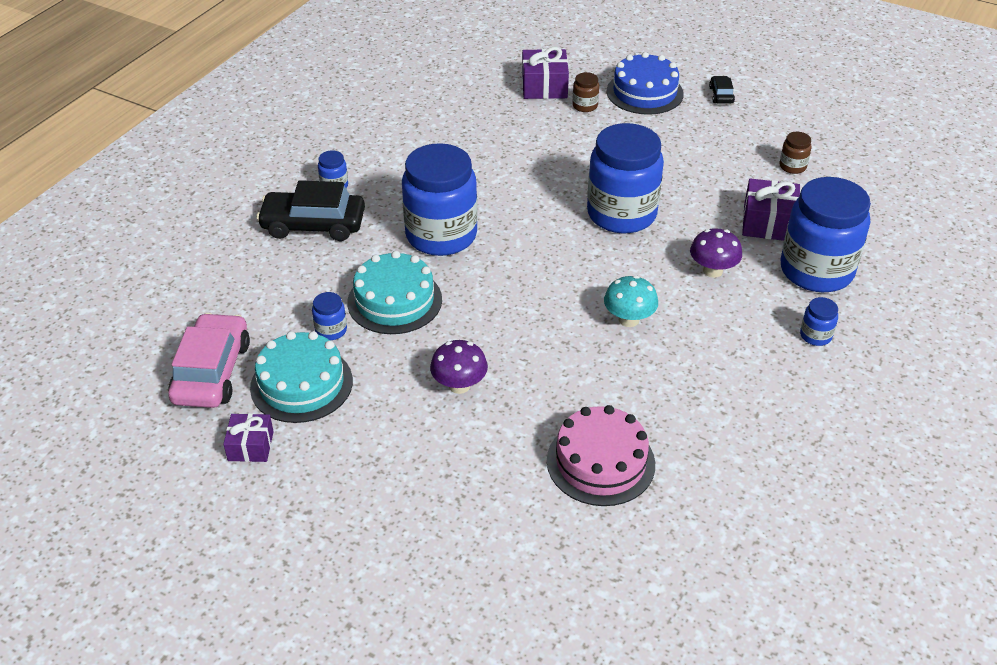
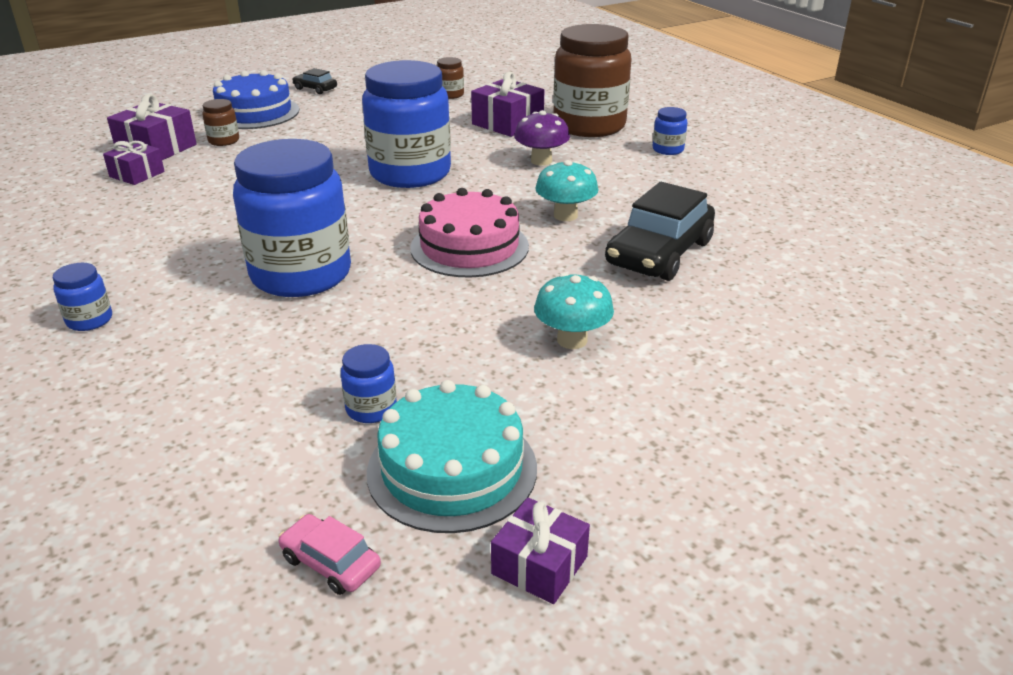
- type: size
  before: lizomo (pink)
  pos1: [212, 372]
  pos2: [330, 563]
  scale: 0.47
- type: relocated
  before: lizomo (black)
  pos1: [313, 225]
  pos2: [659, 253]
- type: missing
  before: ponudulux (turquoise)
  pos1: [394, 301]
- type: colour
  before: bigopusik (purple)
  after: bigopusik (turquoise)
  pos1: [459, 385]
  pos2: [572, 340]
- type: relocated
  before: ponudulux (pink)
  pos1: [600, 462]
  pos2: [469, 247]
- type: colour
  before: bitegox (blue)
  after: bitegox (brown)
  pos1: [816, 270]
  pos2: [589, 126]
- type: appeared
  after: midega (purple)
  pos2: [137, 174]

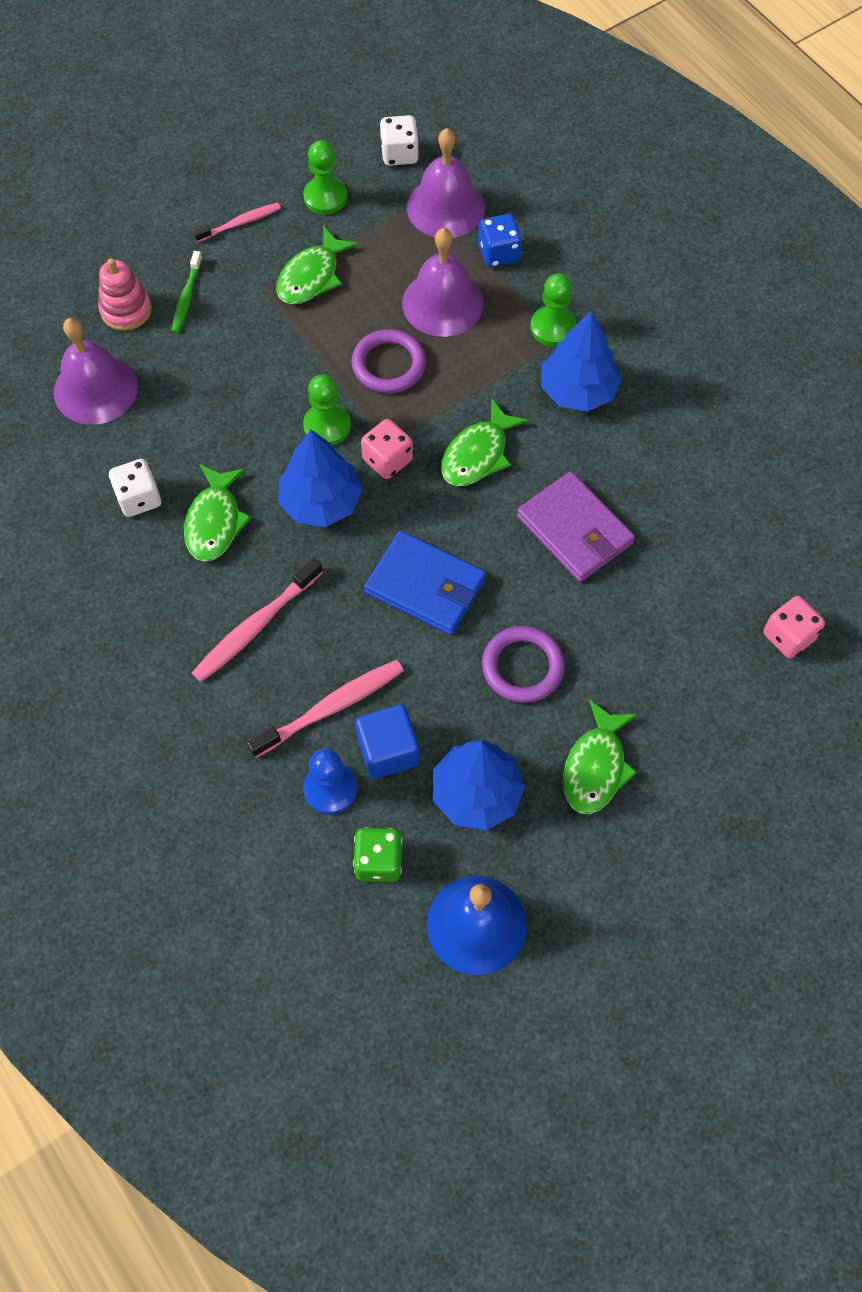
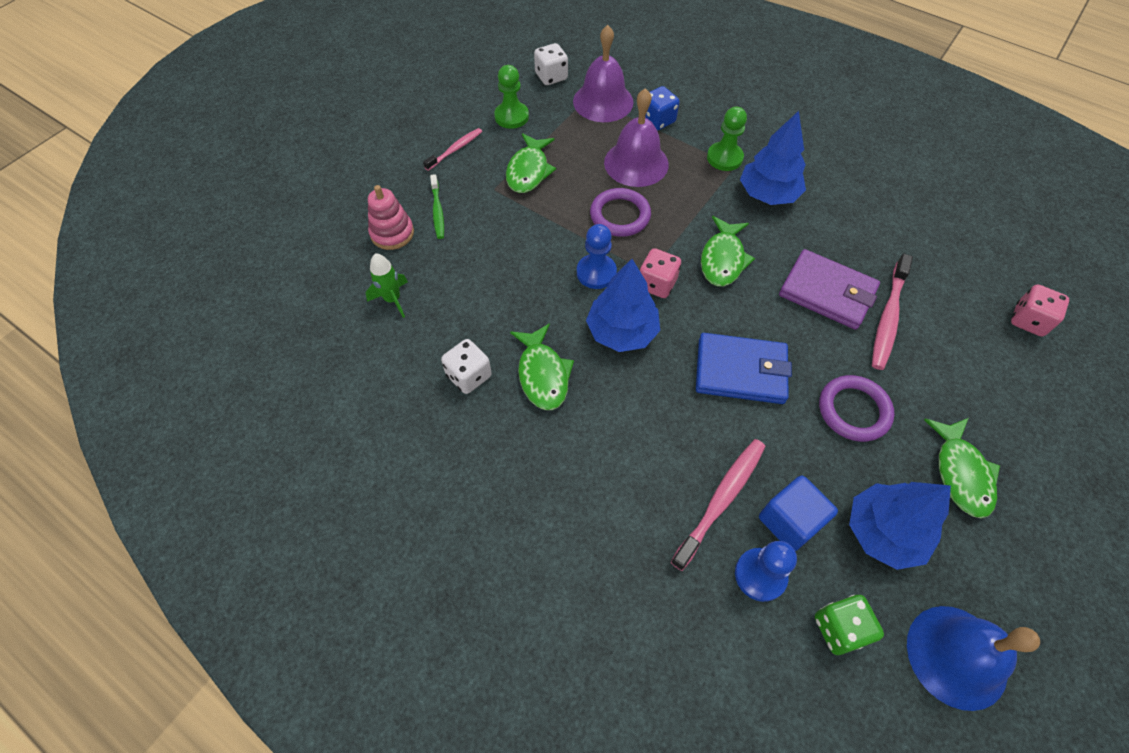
- type: exchanged
  before: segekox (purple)
  after: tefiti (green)
  pos1: [95, 389]
  pos2: [392, 299]
- type: relocated
  before: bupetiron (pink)
  pos1: [255, 627]
  pos2: [888, 318]
- type: colour
  before: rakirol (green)
  after: rakirol (blue)
  pos1: [327, 426]
  pos2: [596, 273]

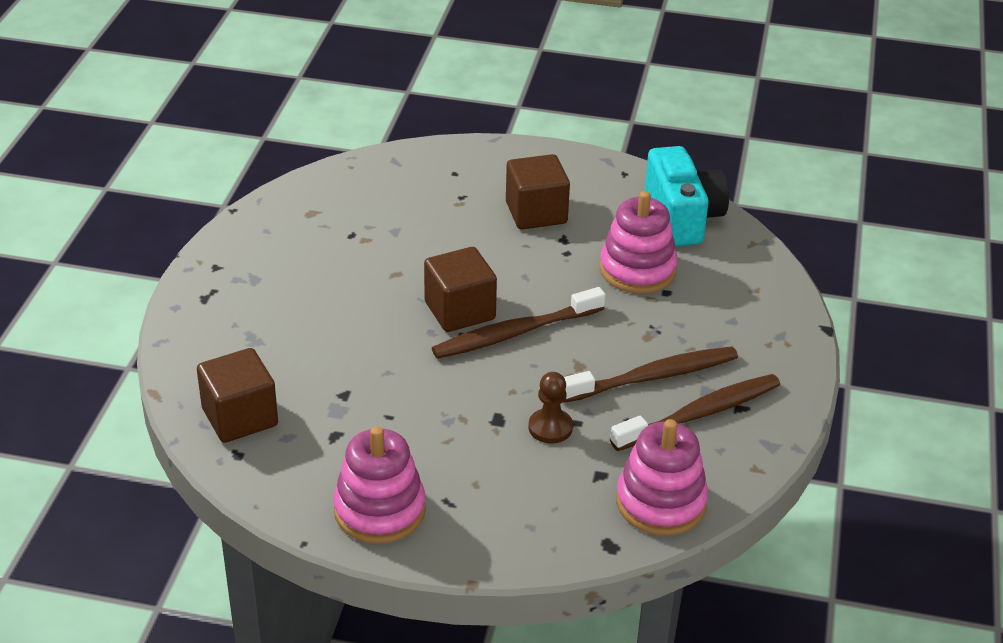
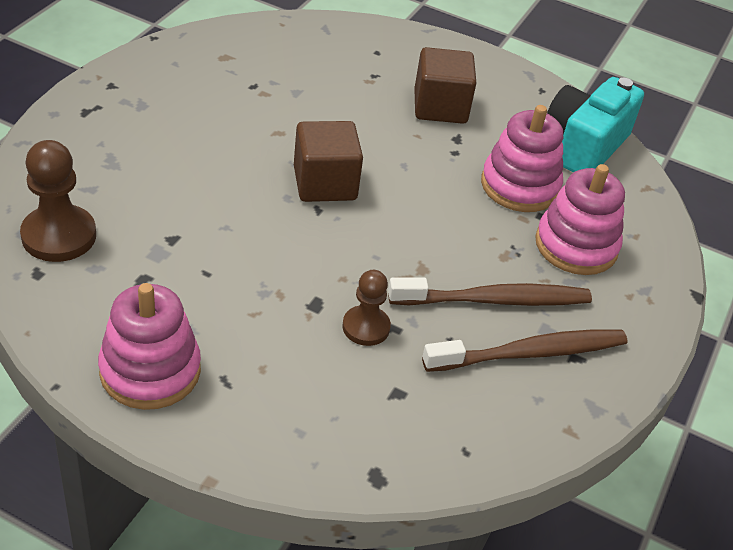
- type: exchanged
  before: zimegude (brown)
  after: rakirol (brown)
  pos1: [240, 417]
  pos2: [59, 236]
- type: missing
  before: bupetiron (brown)
  pos1: [515, 333]
- type: relocated
  before: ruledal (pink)
  pos1: [661, 502]
  pos2: [576, 246]
- type: spun
  before: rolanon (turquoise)
  pos1: [682, 218]
  pos2: [584, 146]
  turn: -150

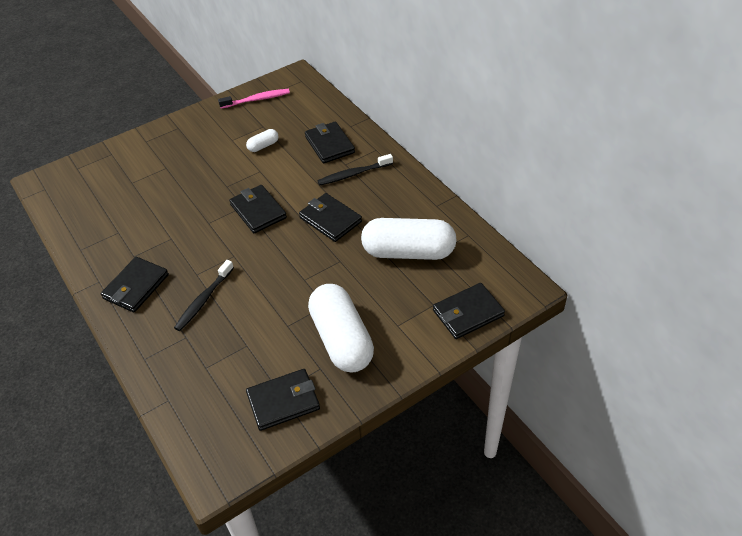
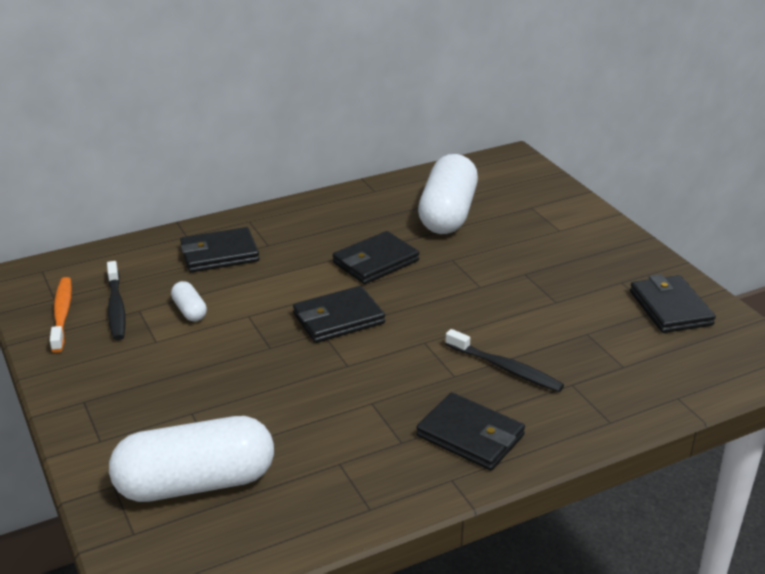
- type: colour
  before: bupetiron (pink)
  after: bupetiron (orange)
  pos1: [257, 99]
  pos2: [62, 314]
- type: relocated
  before: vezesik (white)
  pos1: [341, 339]
  pos2: [196, 483]
- type: relocated
  before: bupetiron (black)
  pos1: [353, 174]
  pos2: [116, 307]
- type: missing
  before: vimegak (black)
  pos1: [468, 313]

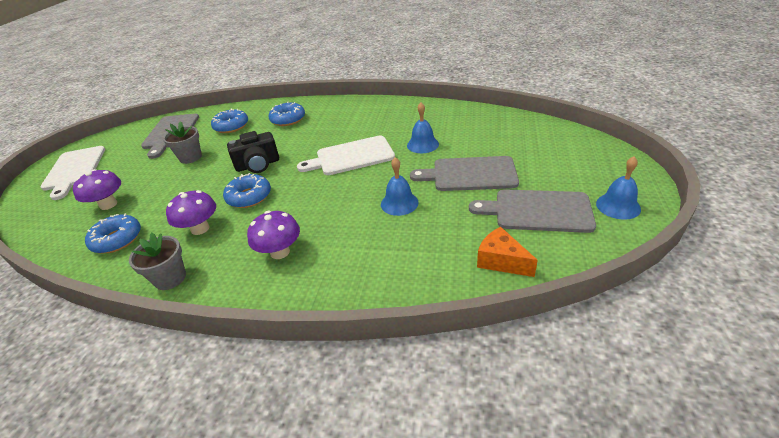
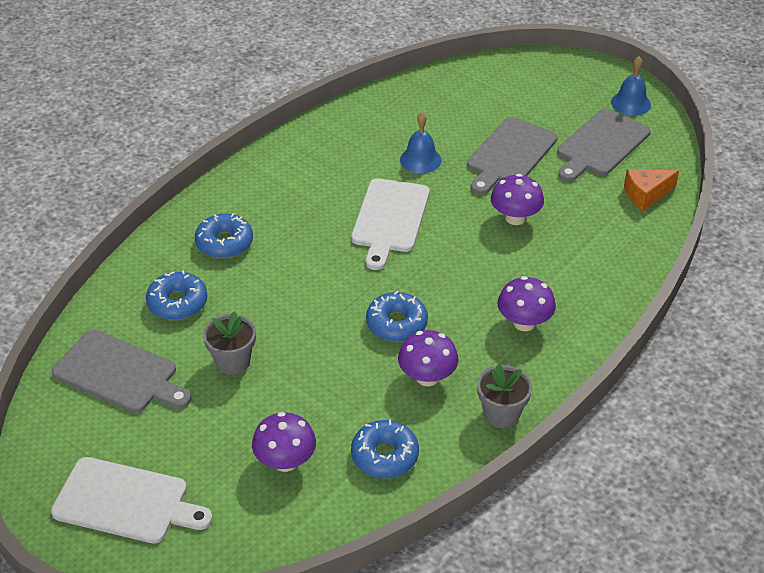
- type: missing
  before: rolanon (black)
  pos1: [258, 165]
- type: exchanged
  before: segekox (blue)
  after: bigopusik (purple)
  pos1: [399, 203]
  pos2: [515, 218]

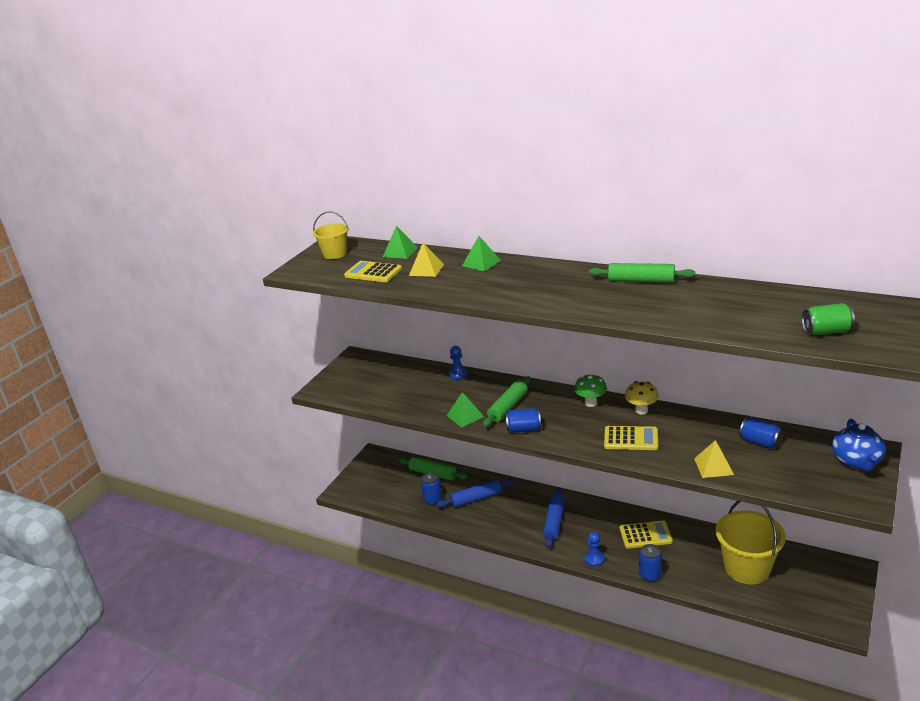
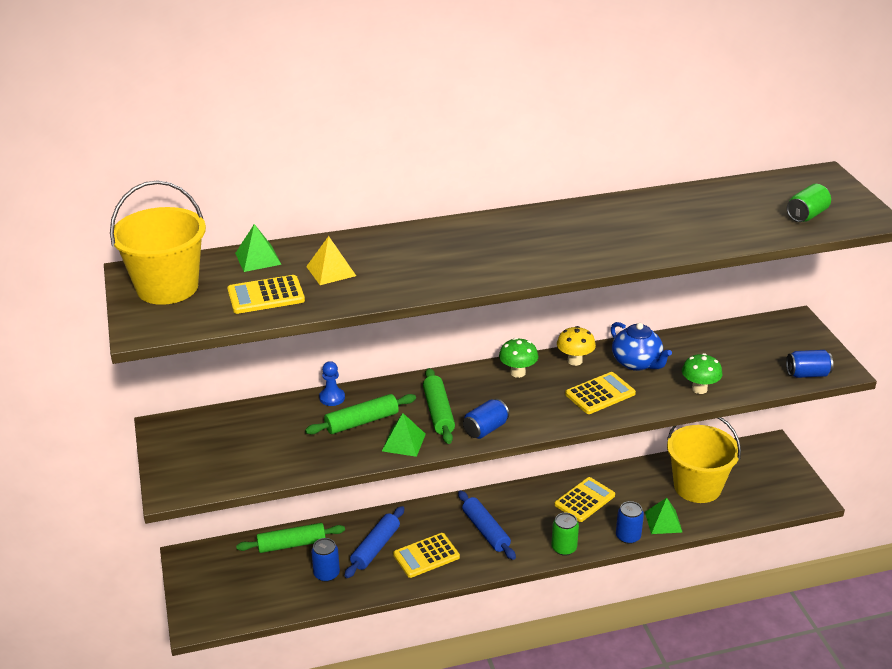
- type: size
  before: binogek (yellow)
  pos1: [335, 254]
  pos2: [167, 287]
  scale: 1.74
- type: relocated
  before: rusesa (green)
  pos1: [481, 263]
  pos2: [663, 522]
- type: exchanged
  before: rakirol (blue)
  after: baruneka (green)
  pos1: [594, 559]
  pos2: [564, 548]
- type: relocated
  before: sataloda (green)
  pos1: [641, 280]
  pos2: [361, 421]
- type: exchanged
  before: rusesa (yellow)
  after: bigopusik (green)
  pos1: [713, 466]
  pos2: [699, 389]
- type: relocated
  before: baruneka (blue)
  pos1: [760, 442]
  pos2: [807, 374]
- type: relocated
  before: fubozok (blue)
  pos1: [856, 461]
  pos2: [637, 363]
- type: appeared
  after: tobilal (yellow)
  pos2: [426, 556]

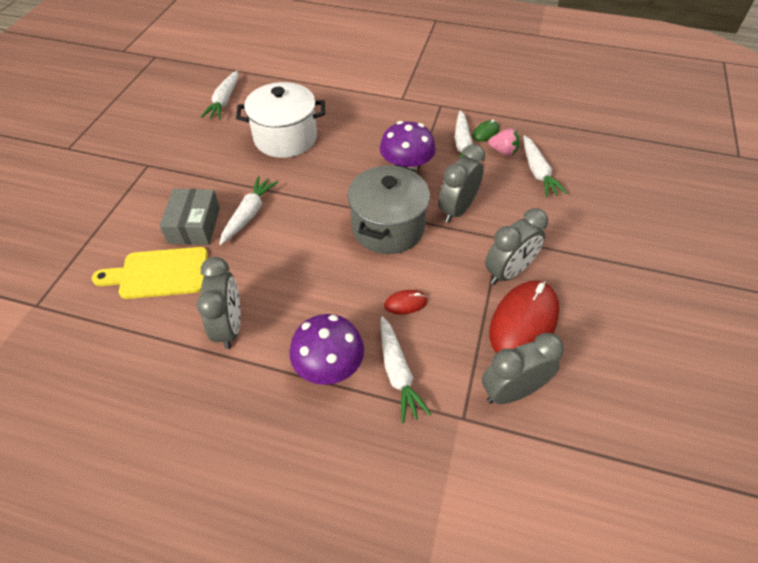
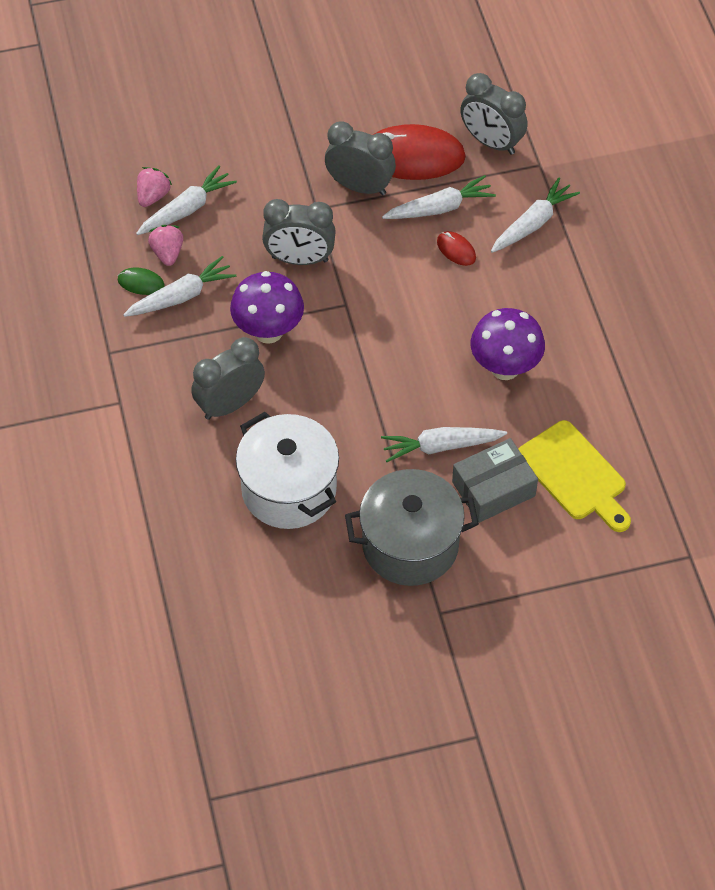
- type: relocated
  before: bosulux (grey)
  pos1: [229, 327]
  pos2: [230, 404]
- type: relocated
  before: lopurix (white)
  pos1: [224, 101]
  pos2: [439, 208]
- type: relocated
  before: bigopusik (purple)
  pos1: [329, 370]
  pos2: [505, 368]
- type: relocated
  before: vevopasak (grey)
  pos1: [388, 227]
  pos2: [410, 545]
- type: appeared
  after: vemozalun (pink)
  pos2: [153, 196]

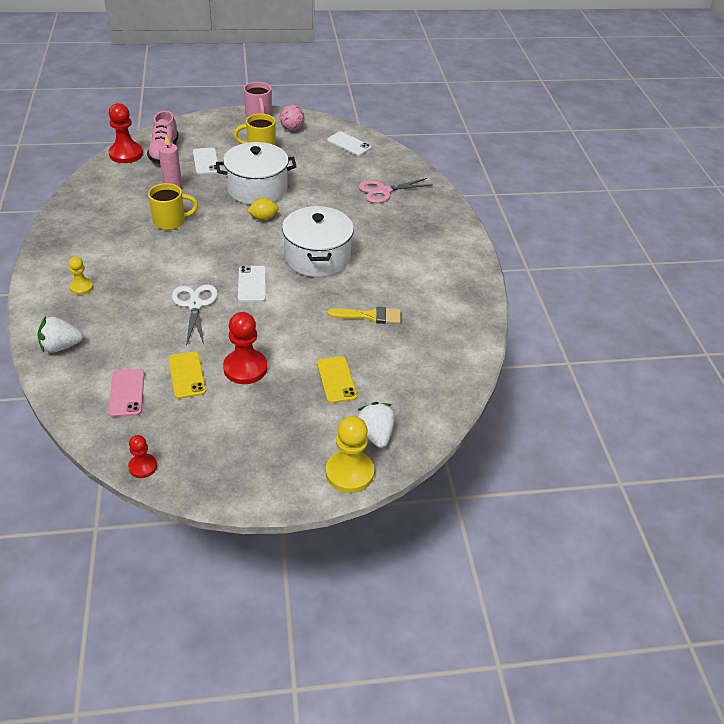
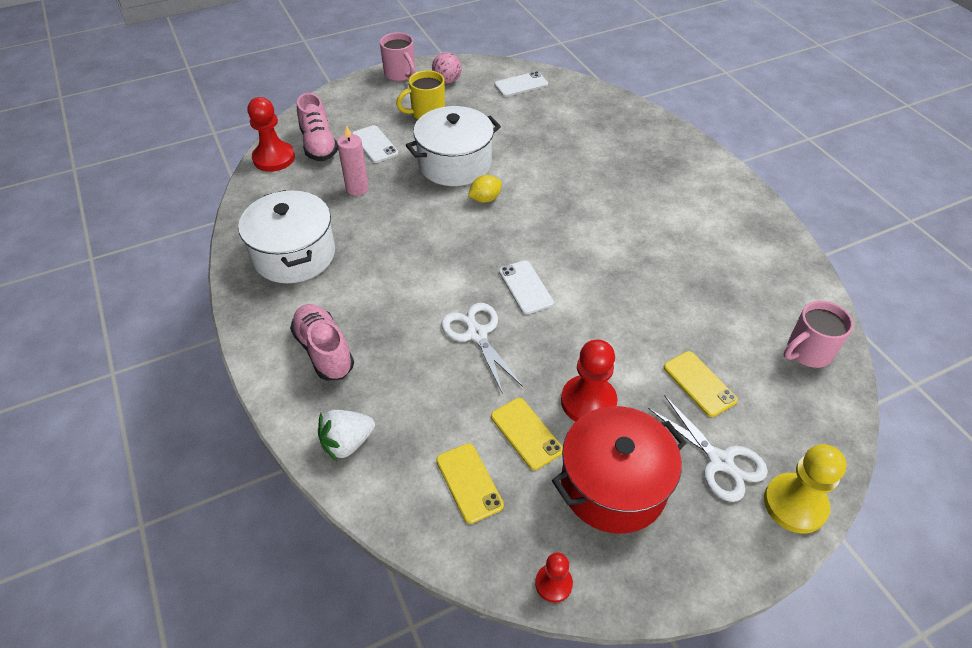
- type: exchanged
  before: rakirol (yellow)
  after: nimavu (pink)
  pos1: [81, 287]
  pos2: [324, 351]
- type: colour
  before: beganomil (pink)
  after: beganomil (yellow)
  pos1: [126, 393]
  pos2: [469, 482]
- type: missing
  before: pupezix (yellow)
  pos1: [171, 221]
- type: relocated
  before: vevopasak (white)
  pos1: [317, 257]
  pos2: [294, 254]
- type: spun
  before: beganomil (white)
  pos1: [349, 144]
  pos2: [521, 84]
  turn: -45
- type: missing
  before: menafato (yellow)
  pos1: [370, 316]
- type: missing
  before: vemozalun (white)
  pos1: [375, 434]
- type: missing
  before: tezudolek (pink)
  pos1: [384, 191]
- type: appeared
  after: vevopasak (red)
  pos2: [613, 485]
- type: appeared
  after: tezudolek (white)
  pos2: [720, 461]
- type: appeared
  after: pupezix (pink)
  pos2: [807, 352]

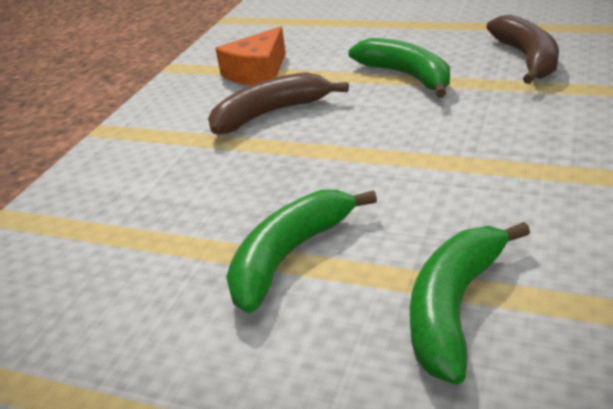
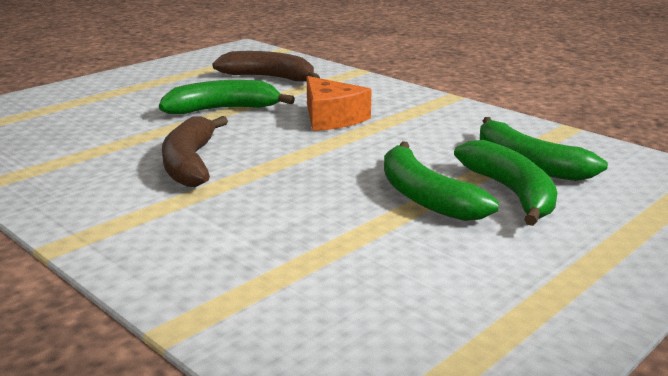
- type: relocated
  before: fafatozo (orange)
  pos1: [258, 72]
  pos2: [331, 118]
- type: appeared
  after: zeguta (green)
  pos2: [511, 192]

